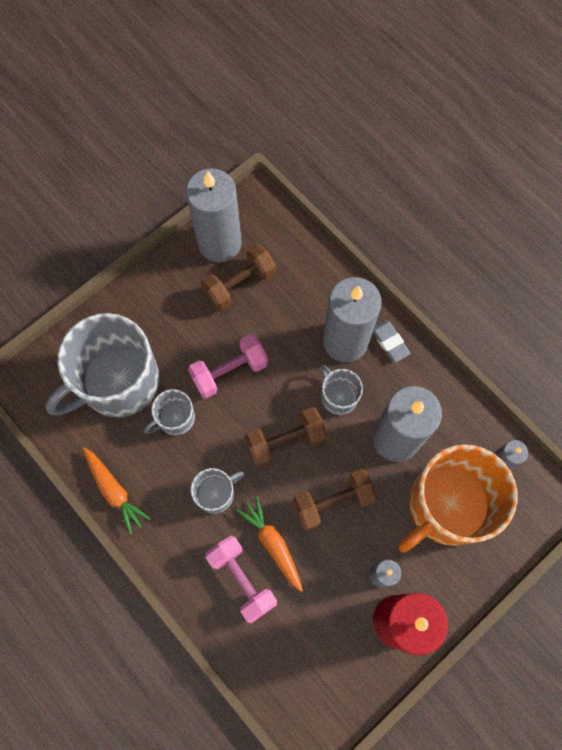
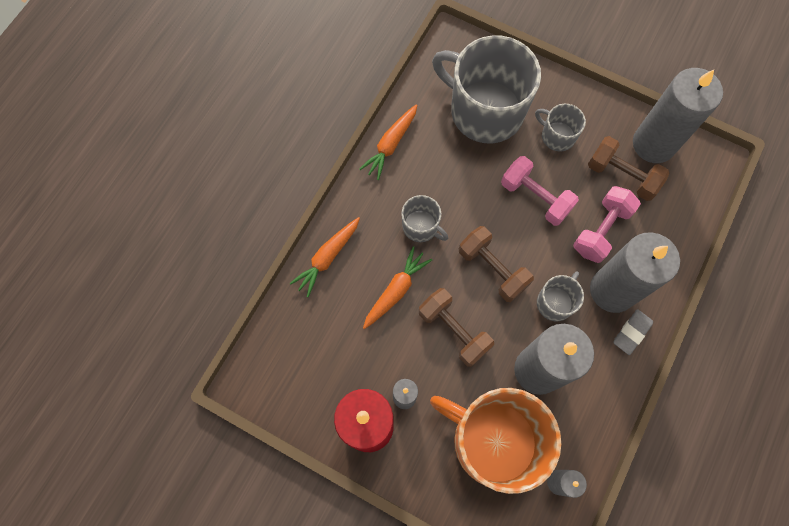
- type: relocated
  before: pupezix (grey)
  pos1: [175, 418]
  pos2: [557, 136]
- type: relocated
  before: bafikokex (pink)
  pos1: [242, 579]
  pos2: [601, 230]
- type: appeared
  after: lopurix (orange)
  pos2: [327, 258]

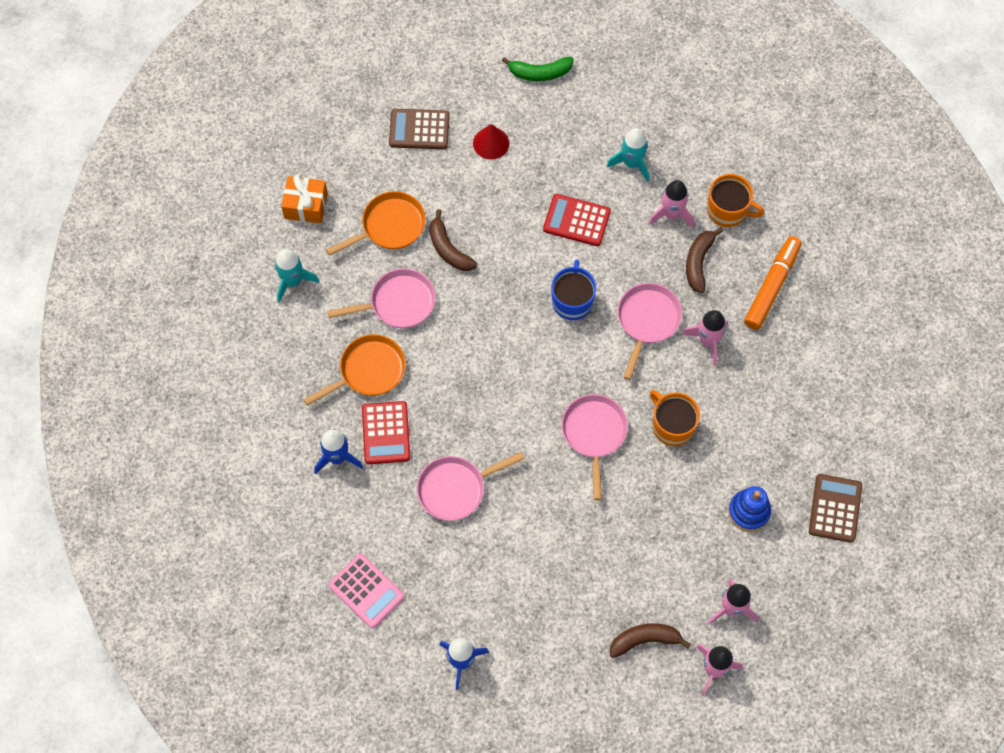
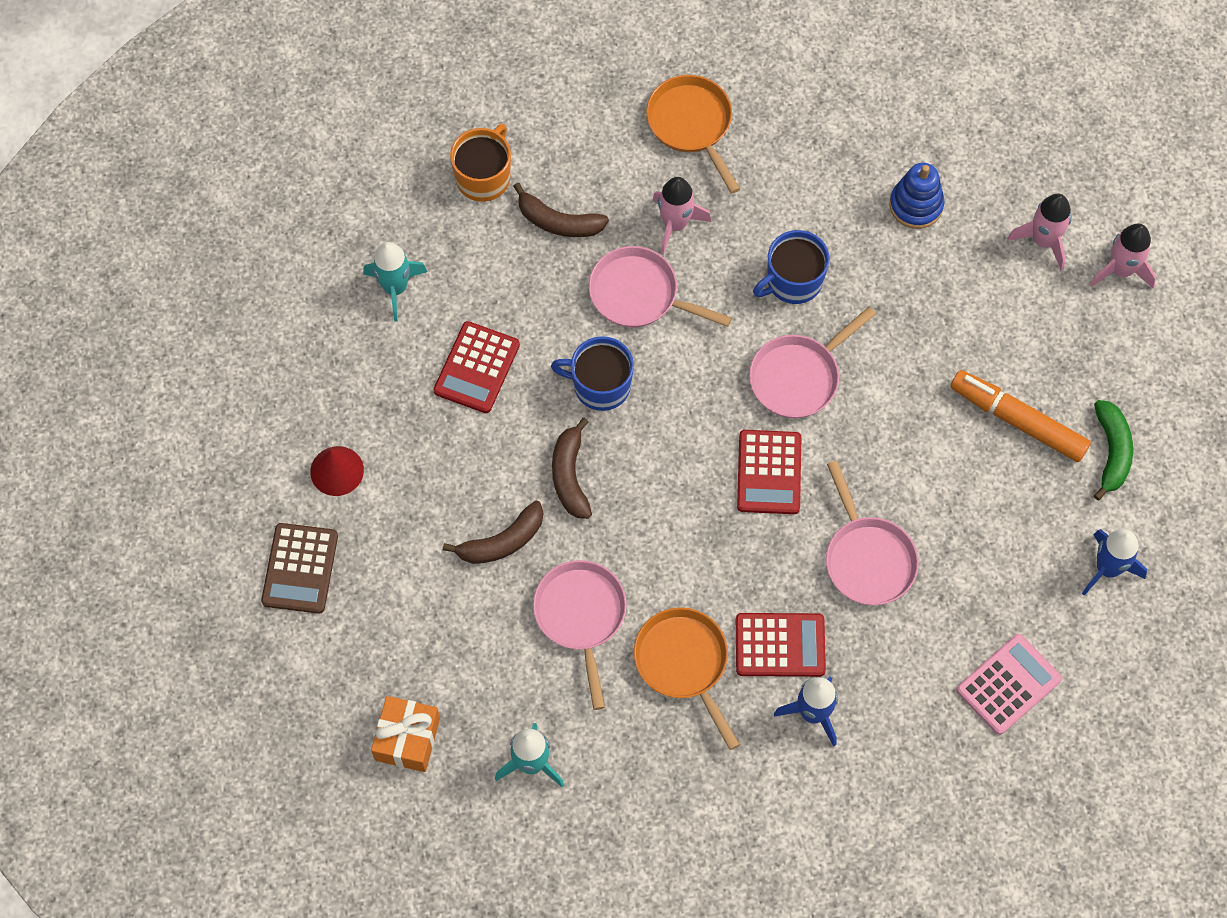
- type: relocated
  before: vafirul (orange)
  pos1: [389, 226]
  pos2: [692, 124]
- type: relocated
  before: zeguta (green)
  pos1: [540, 73]
  pos2: [1111, 452]
- type: spun
  before: vafirul (pink)
  pos1: [594, 434]
  pos2: [798, 377]
  turn: -45
- type: relocated
  before: zeguta (brown)
  pos1: [645, 640]
  pos2: [570, 475]
- type: missing
  before: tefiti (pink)
  pos1: [671, 214]
- type: colour
  before: pupezix (orange)
  after: pupezix (blue)
  pos1: [672, 426]
  pos2: [793, 281]
- type: relocated
  before: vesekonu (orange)
  pos1: [771, 286]
  pos2: [1018, 420]
- type: missing
  before: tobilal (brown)
  pos1: [835, 508]
- type: appeared
  after: tobilal (red)
  pos2: [769, 472]

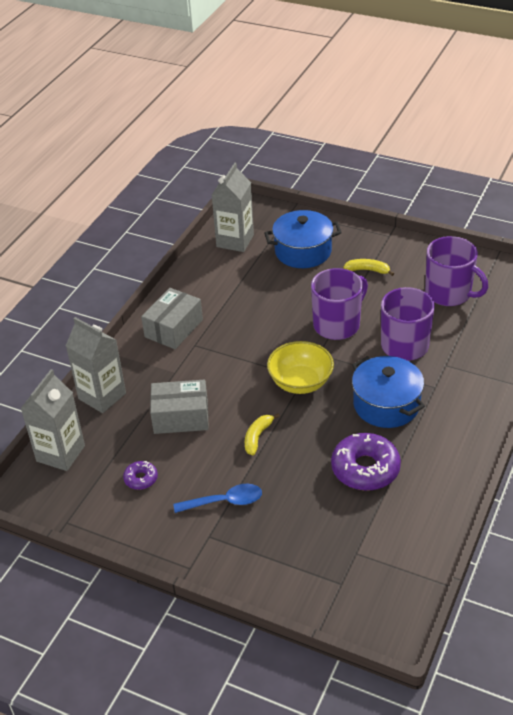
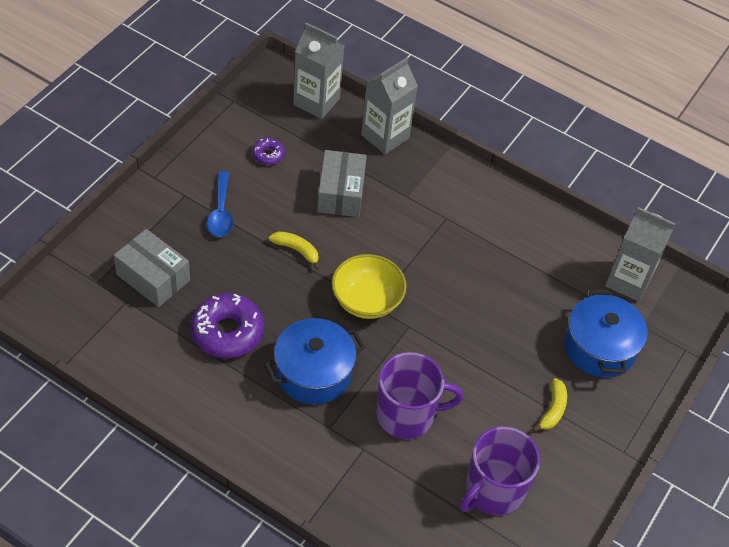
- type: relocated
  before: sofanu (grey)
  pos1: [174, 328]
  pos2: [153, 277]
- type: missing
  before: pupezix (purple)
  pos1: [337, 325]

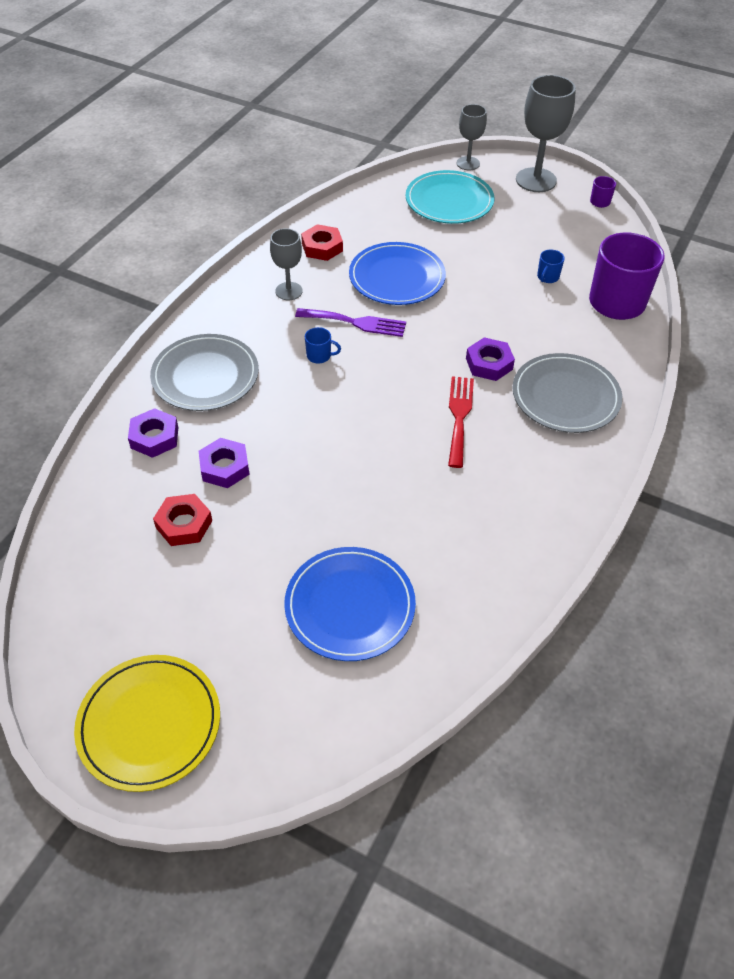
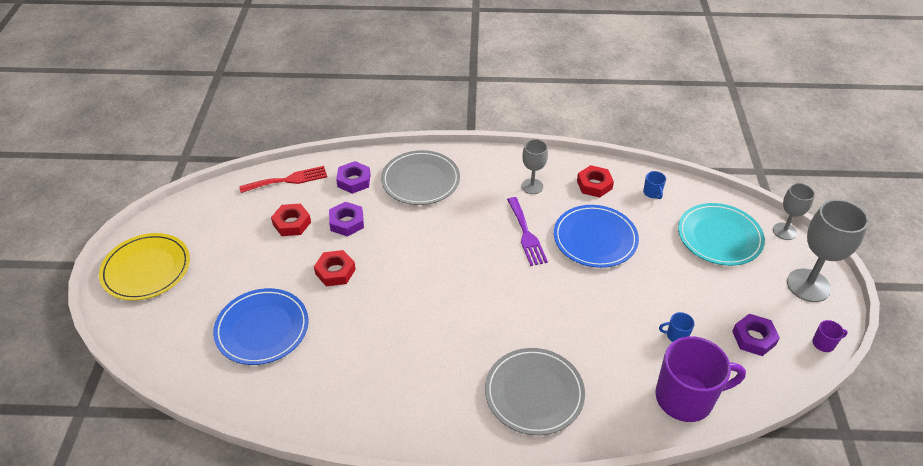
- type: relocated
  before: pupezix (blue)
  pos1: [319, 356]
  pos2: [652, 193]
- type: relocated
  before: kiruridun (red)
  pos1: [459, 416]
  pos2: [288, 180]
- type: relocated
  before: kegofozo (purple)
  pos1: [489, 364]
  pos2: [754, 338]
- type: appeared
  after: kegofozo (red)
  pos2: [335, 271]

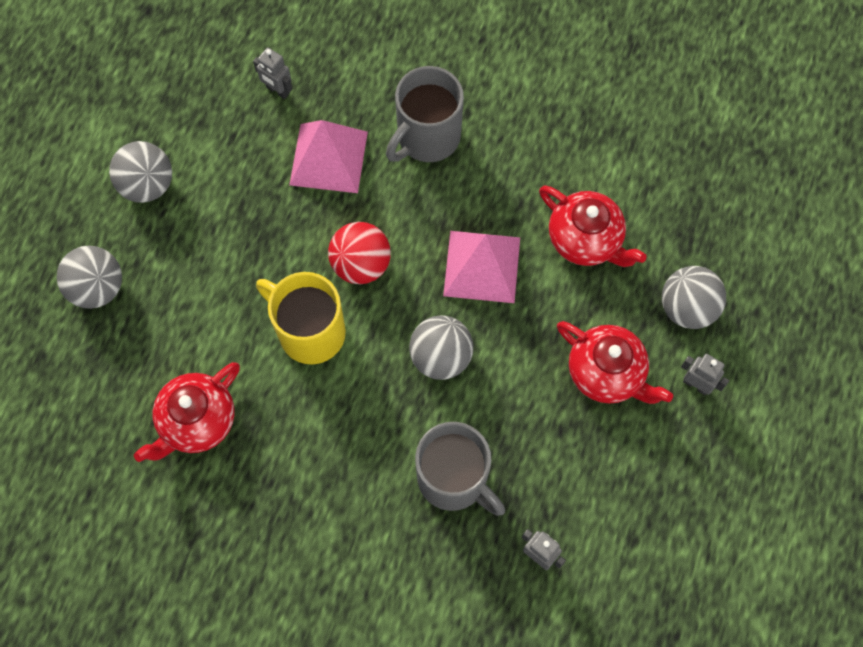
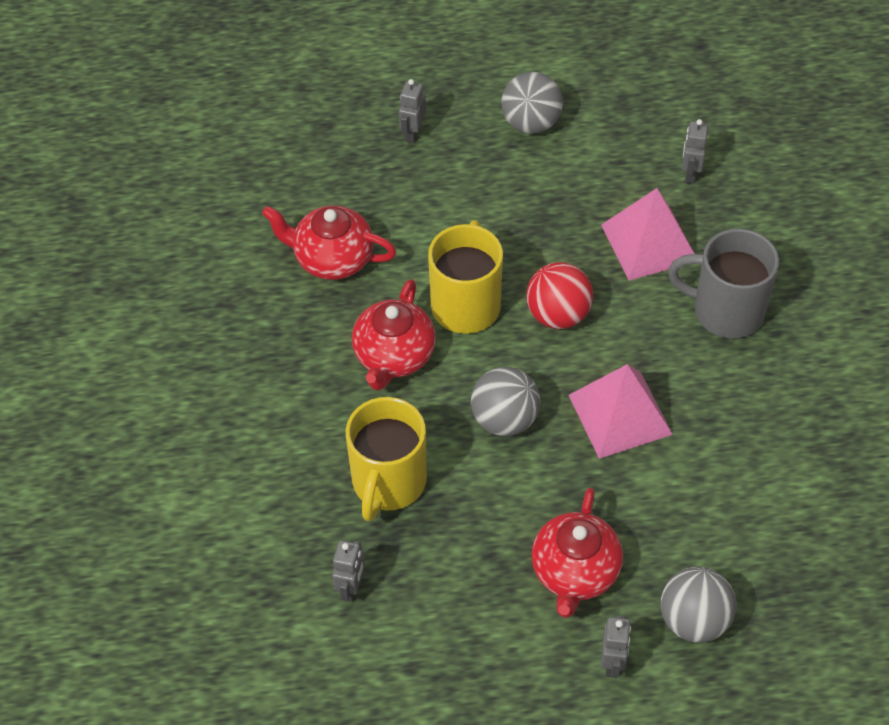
- type: exchanged
  before: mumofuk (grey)
  after: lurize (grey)
  pos1: [98, 288]
  pos2: [412, 134]
- type: colour
  before: pupezix (grey)
  after: pupezix (yellow)
  pos1: [454, 479]
  pos2: [388, 483]
- type: relocated
  before: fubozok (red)
  pos1: [585, 240]
  pos2: [393, 356]

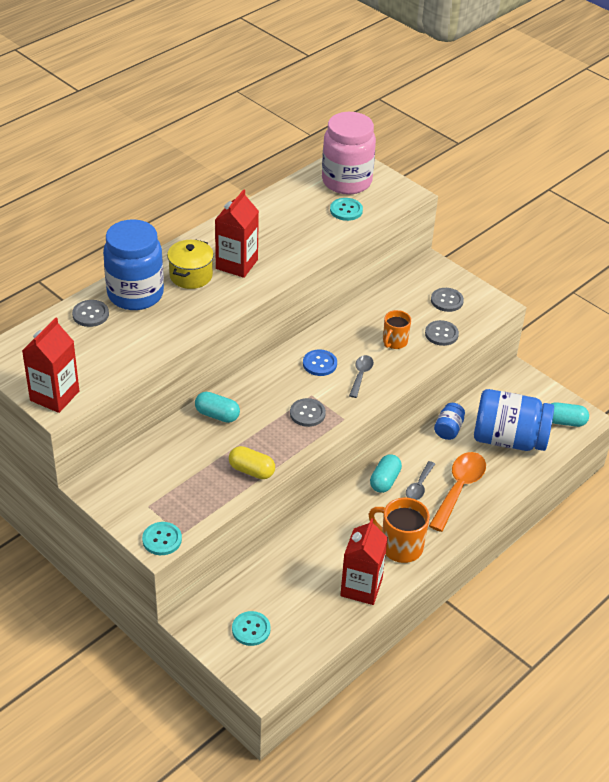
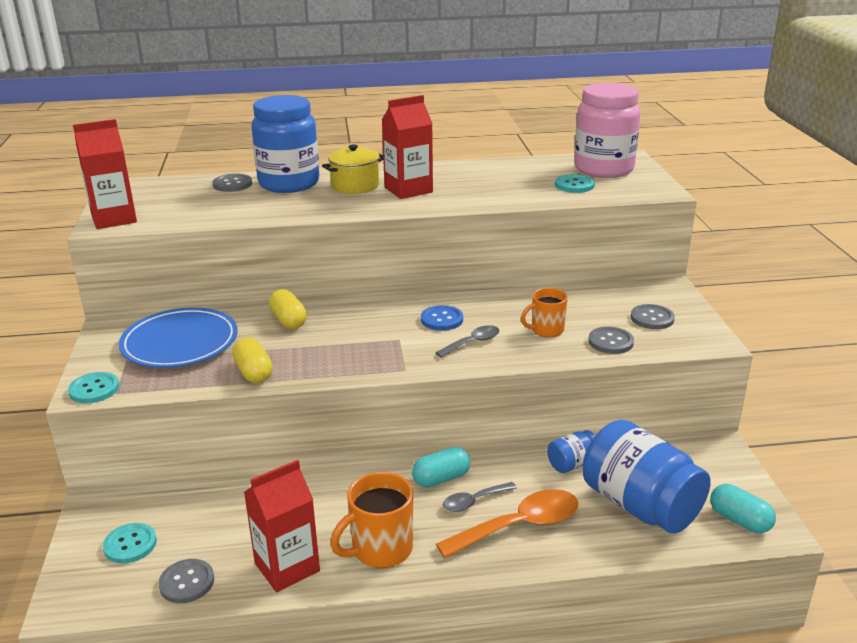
- type: colour
  before: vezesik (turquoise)
  after: vezesik (yellow)
  pos1: [217, 415]
  pos2: [288, 321]
- type: relocated
  before: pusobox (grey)
  pos1: [307, 413]
  pos2: [187, 582]
- type: spun
  before: pupezix (orange)
  pos1: [400, 546]
  pos2: [380, 549]
  turn: -105
- type: appeared
  after: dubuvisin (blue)
  pos2: [180, 343]

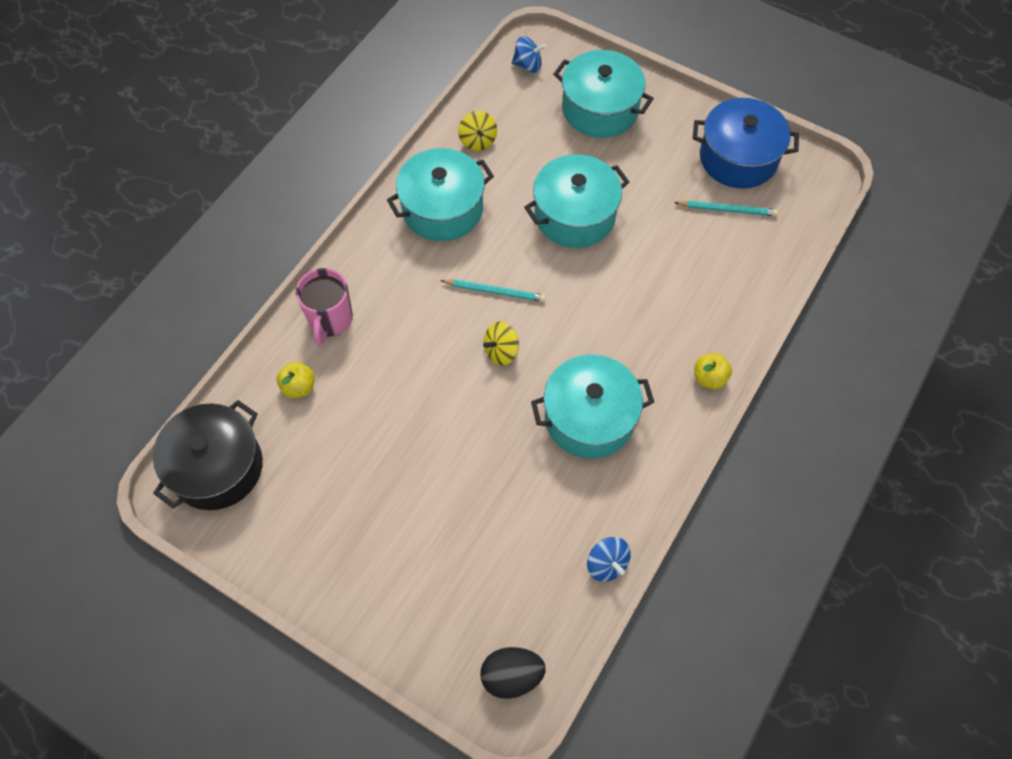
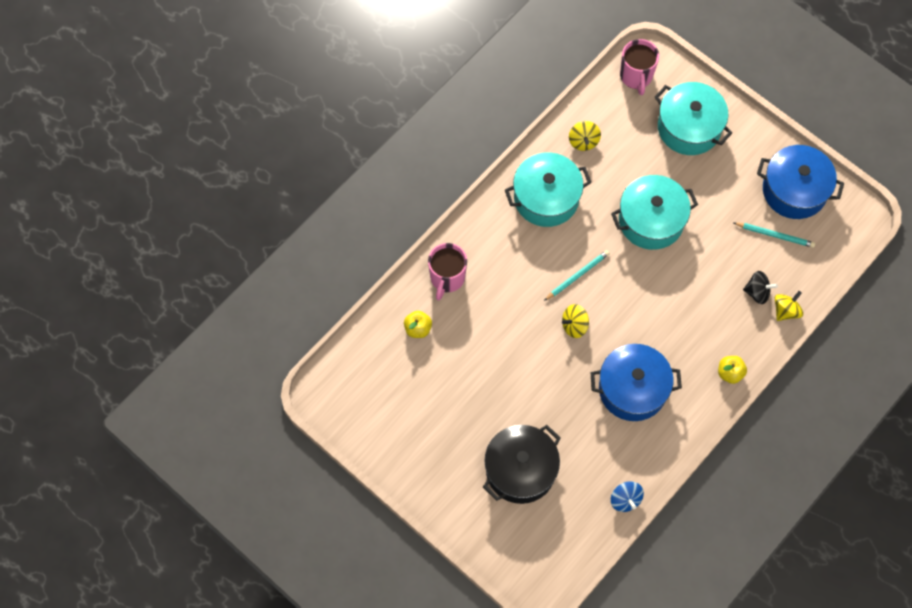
- type: relocated
  before: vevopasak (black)
  pos1: [217, 467]
  pos2: [520, 470]
- type: spun
  before: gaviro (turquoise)
  pos1: [495, 291]
  pos2: [577, 275]
  turn: -60
- type: missing
  before: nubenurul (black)
  pos1: [512, 676]
- type: exchanged
  before: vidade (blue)
  after: pupezix (pink)
  pos1: [528, 65]
  pos2: [636, 76]
- type: colour
  before: vevopasak (turquoise)
  after: vevopasak (blue)
  pos1: [589, 418]
  pos2: [632, 389]
- type: appeared
  after: vidade (black)
  pos2: [757, 292]
- type: appeared
  after: vidade (yellow)
  pos2: [785, 311]

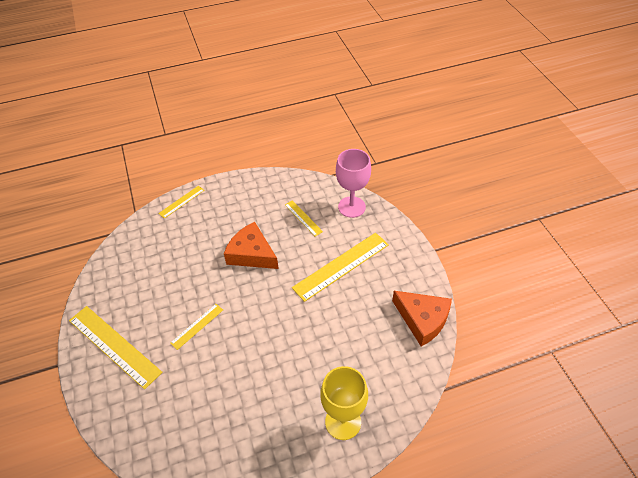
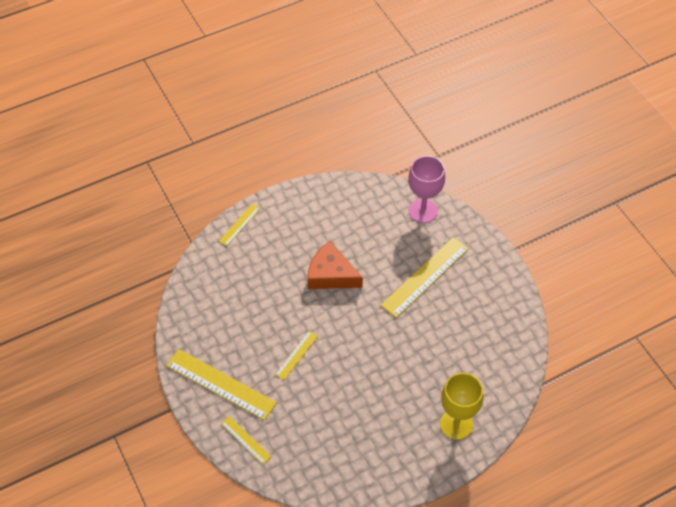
- type: relocated
  before: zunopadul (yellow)
  pos1: [303, 218]
  pos2: [246, 440]
- type: missing
  before: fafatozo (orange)
  pos1: [422, 319]

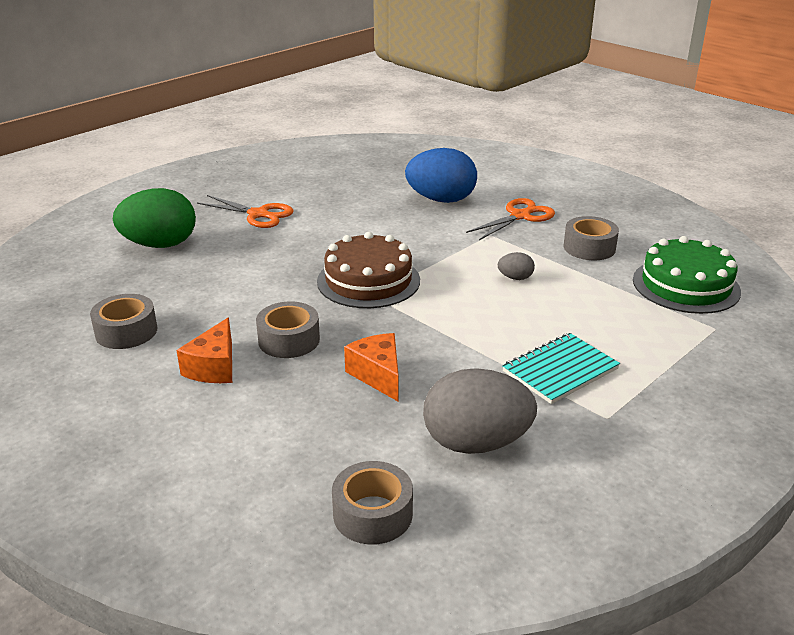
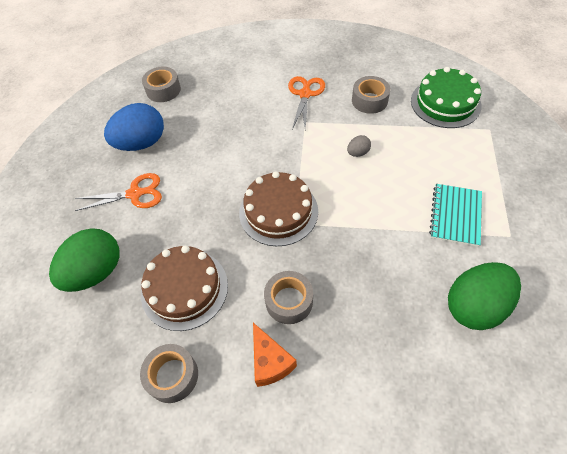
- type: relocated
  before: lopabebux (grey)
  pos1: [372, 514]
  pos2: [163, 90]
- type: missing
  before: fafatozo (orange)
  pos1: [378, 375]
- type: relocated
  before: nubenurul (blue)
  pos1: [441, 200]
  pos2: [141, 143]
- type: colour
  before: nubenurul (grey)
  after: nubenurul (green)
  pos1: [476, 443]
  pos2: [475, 306]
- type: appeared
  after: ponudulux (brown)
  pos2: [184, 289]

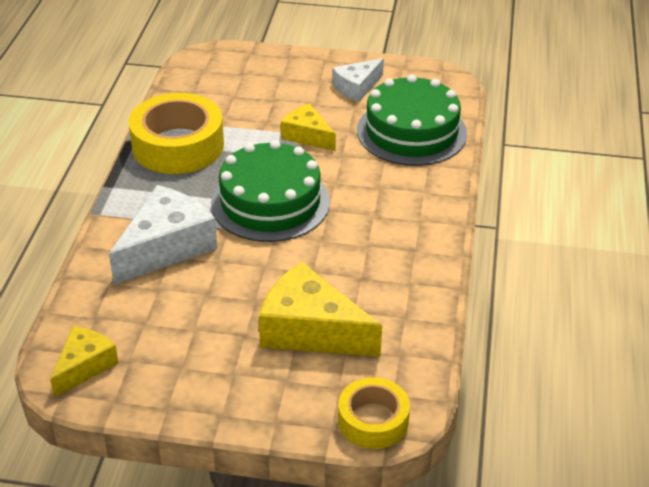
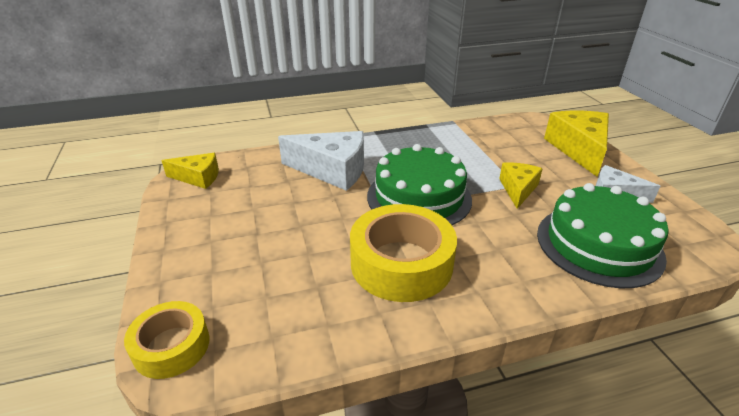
- type: relocated
  before: lopabebux (yellow)
  pos1: [178, 146]
  pos2: [401, 263]
- type: relocated
  before: fafatozo (yellow)
  pos1: [310, 330]
  pos2: [579, 149]

